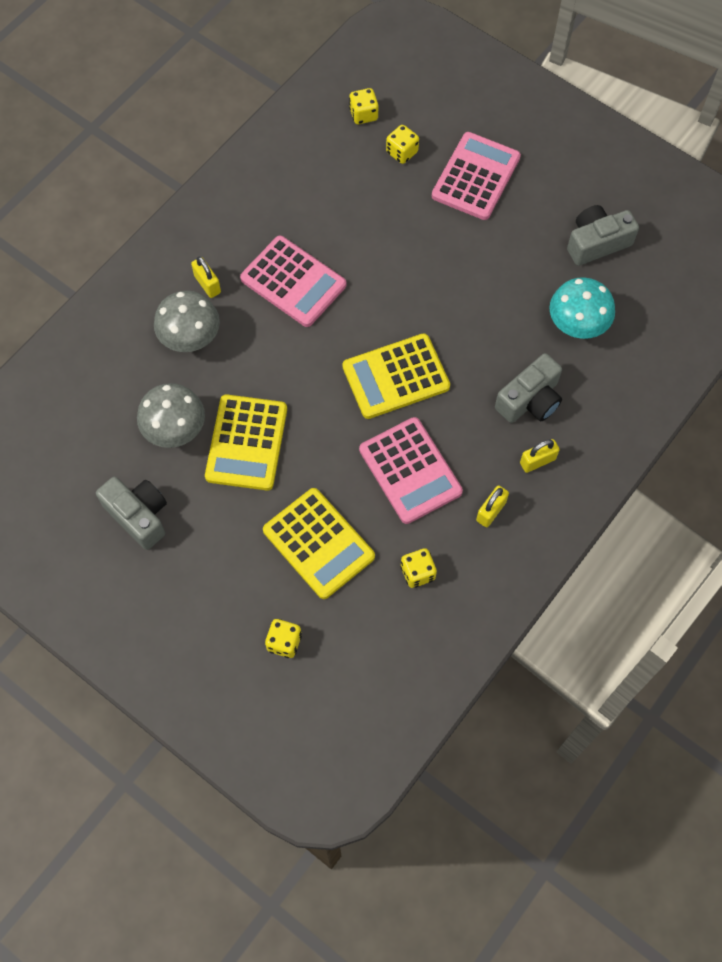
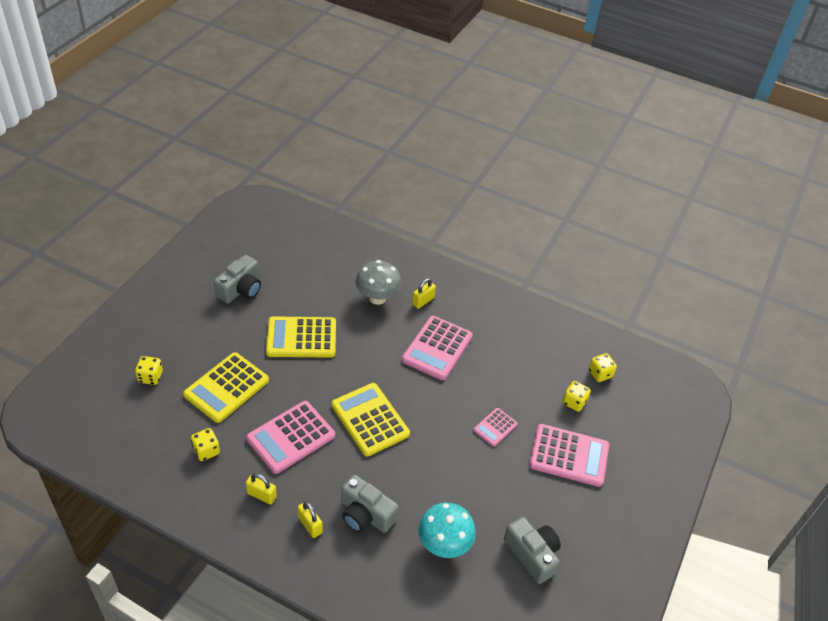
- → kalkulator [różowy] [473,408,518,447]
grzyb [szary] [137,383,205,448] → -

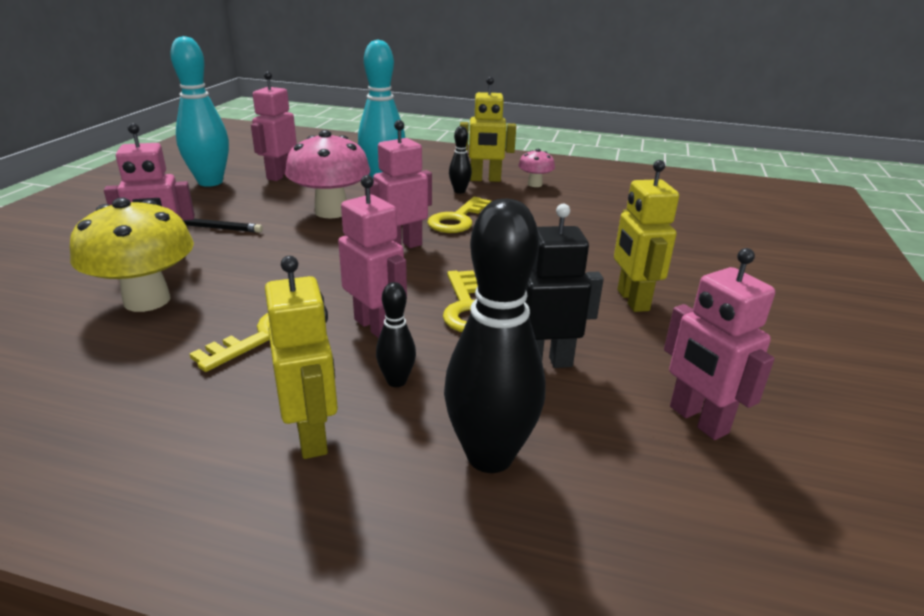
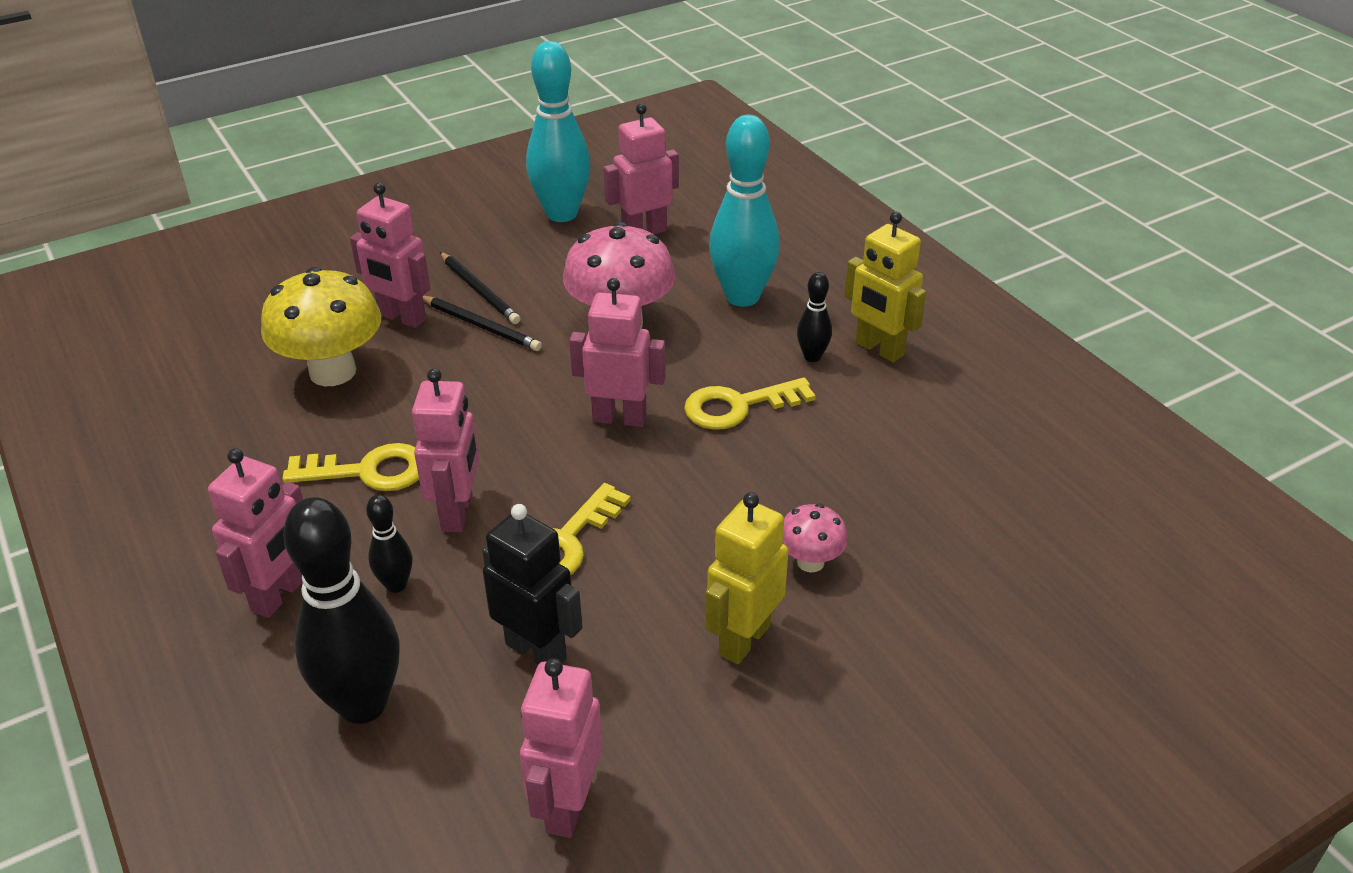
robot [żółty] [265,256,338,459] → robot [różowy] [208,448,303,618]
- → ołówek [czarny] [423,296,542,351]
grzyb [różowy] [518,149,555,187] → grzyb [różowy] [782,504,848,572], relocated

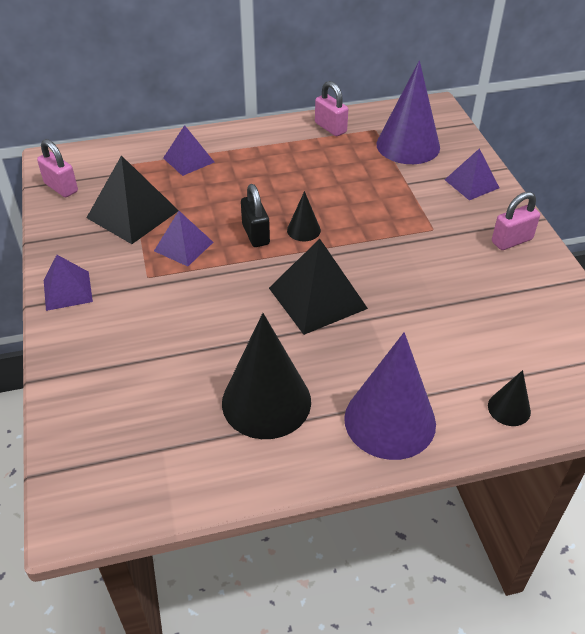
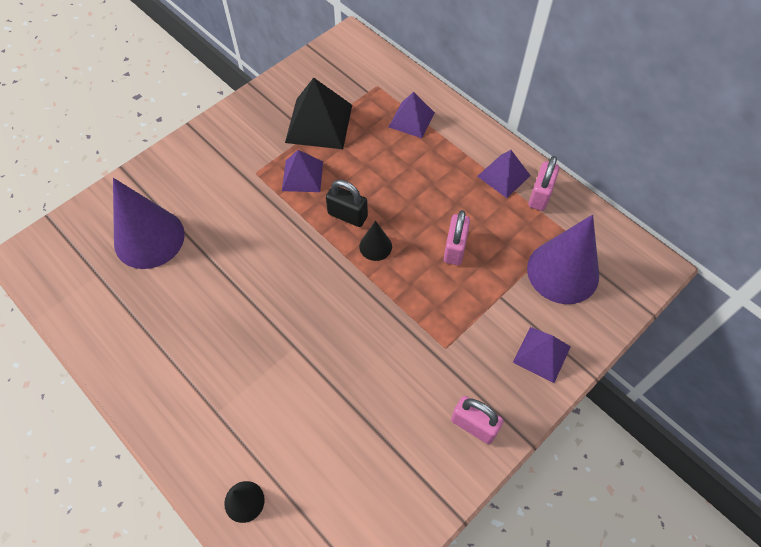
stożek [fioletowy] [344,332,436,460] → stożek [fioletowy] [113,178,185,269], relocated
kłódka [czarny] [241,184,270,247] → kłódka [czarny] [326,180,368,227], 75 degrees clockwise
kłódka [różowy] [37,139,78,197] → kłódka [różowy] [444,210,470,265], relocated
piramida [fioletowy] [44,255,93,311] → piramida [fioletowy] [477,150,531,198], relocated
stożek [czarny] [222,313,311,439] → -
piramida [czarny] [269,239,368,335] → -

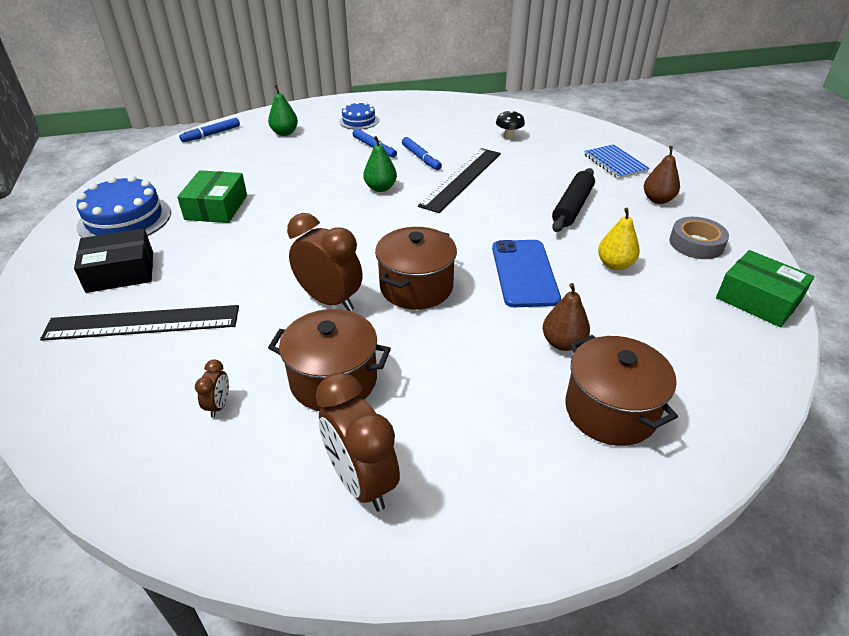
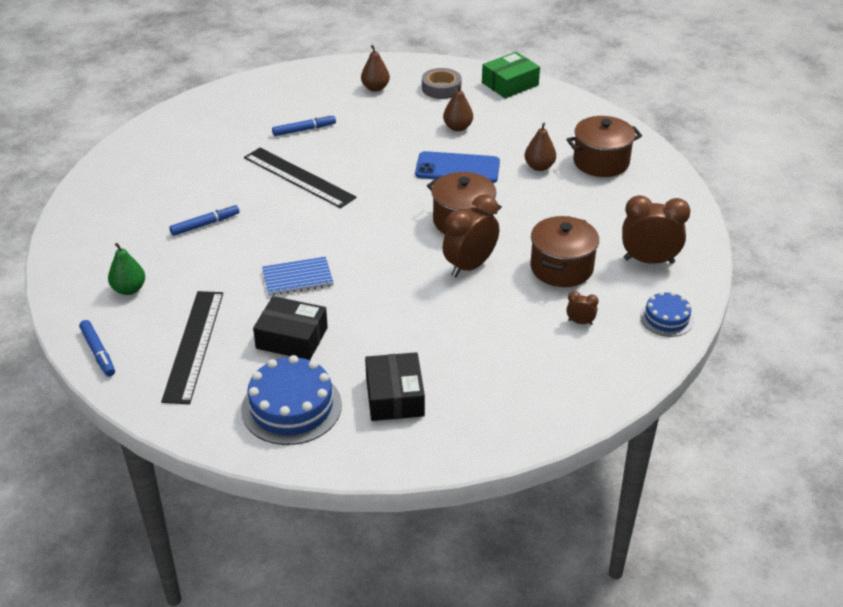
linijka [czarny] [40,305,239,341] → linijka [czarny] [161,291,223,404], relocated
pudełko [zielony] [177,170,247,223] → pudełko [czarny] [253,296,328,360]
zeszyt [niebieski] [584,144,650,179] → zeszyt [niebieski] [262,257,334,296], relocated
flamaster [niebieski] [402,137,442,170] → flamaster [niebieski] [272,114,336,136], relocated
gruszka [żółty] [598,208,640,270] → gruszka [brązowy] [443,84,473,131]
budzik [brązowy] [316,372,400,511] → budzik [brązowy] [622,195,691,264], 150 degrees counterclockwise
tort [niebieski] [339,101,379,130] → tort [niebieski] [640,291,694,337], relocated
gruszka [zielony] [363,136,397,192] → -
grzyb [czarny] [496,110,525,139] → -
wałek do ciasta [czarny] [552,168,595,232] → -

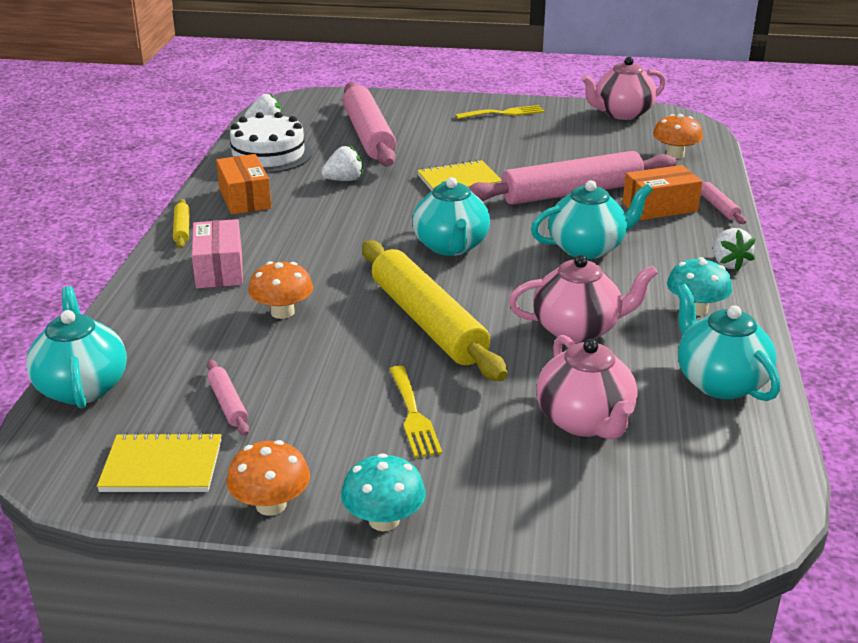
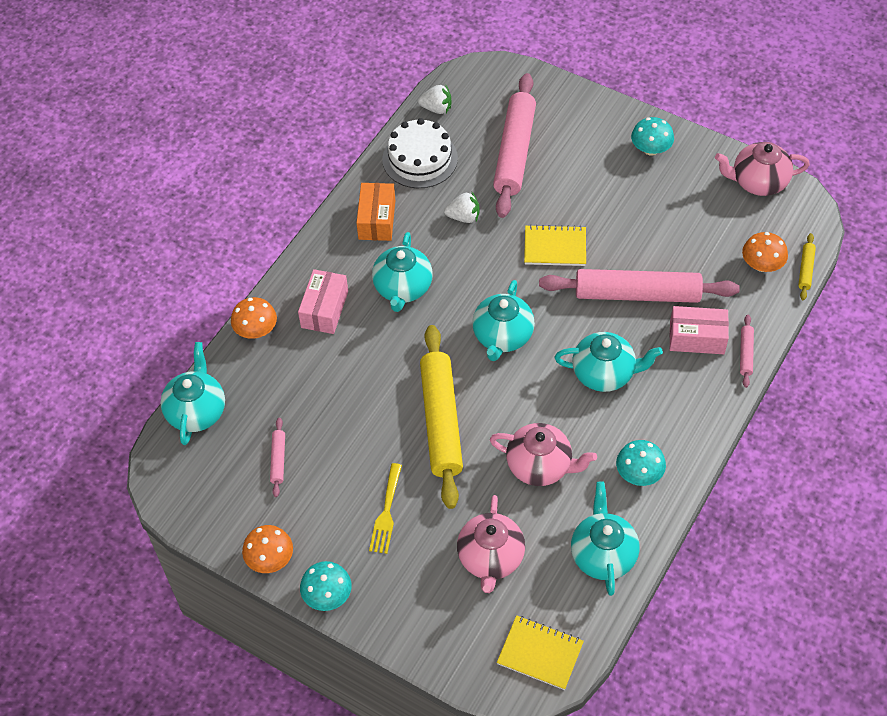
grzyb [pomarańczowy] [248,261,313,319] → grzyb [pomarańczowy] [231,297,277,339], relocated
- → imbryk [turkusowy] [372,232,433,312]
zeszyt [żółty] [97,432,222,492] → zeszyt [żółty] [497,615,584,690], relocated
widelec [żółty] [455,105,544,119] → grzyb [turkusowy] [631,117,674,156]
pudełko [pomarańczowy] [623,165,702,220] → pudełko [różowy] [670,306,729,354]
wałek do ciasta [żółty] [173,199,190,249] → wałek do ciasta [żółty] [798,233,816,300], relocated
truskawka [biały] [713,228,756,271] → -

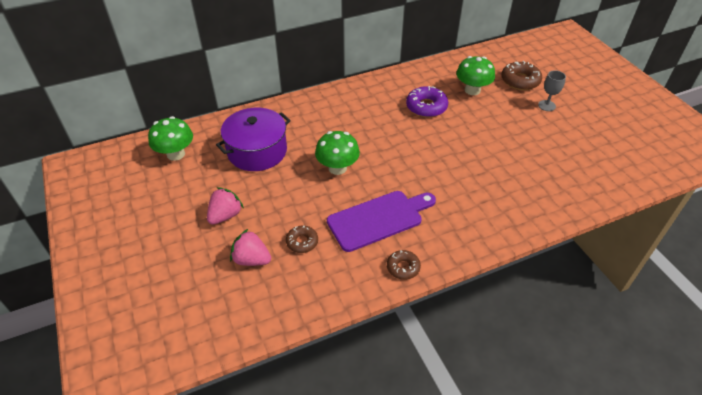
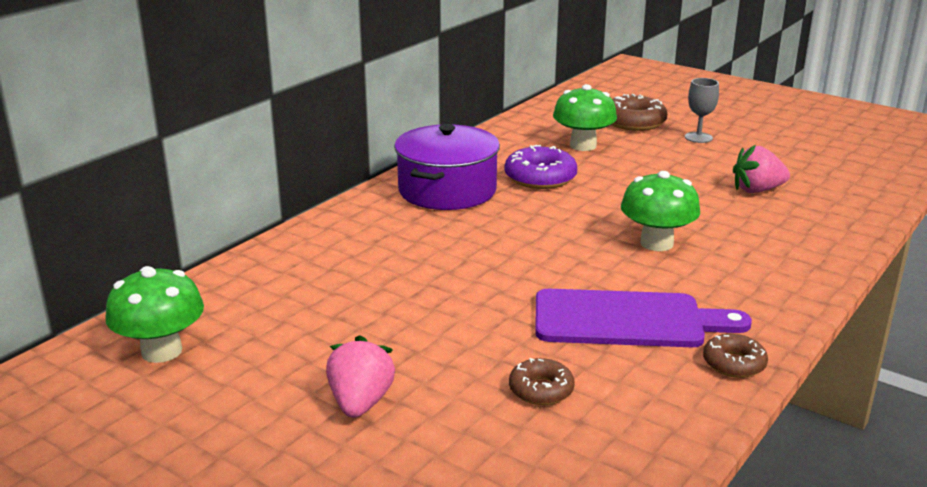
garnek [fioletowy] [216,108,291,171] → garnek [fioletowy] [394,124,500,210], relocated
deska do krojenia [fioletowy] [327,191,436,252] → deska do krojenia [fioletowy] [535,289,752,347], 60 degrees clockwise
grzyb [zielony] [315,131,360,175] → grzyb [zielony] [621,171,700,251], relocated
truskawka [różowy] [230,229,271,266] → truskawka [różowy] [733,145,790,193], relocated

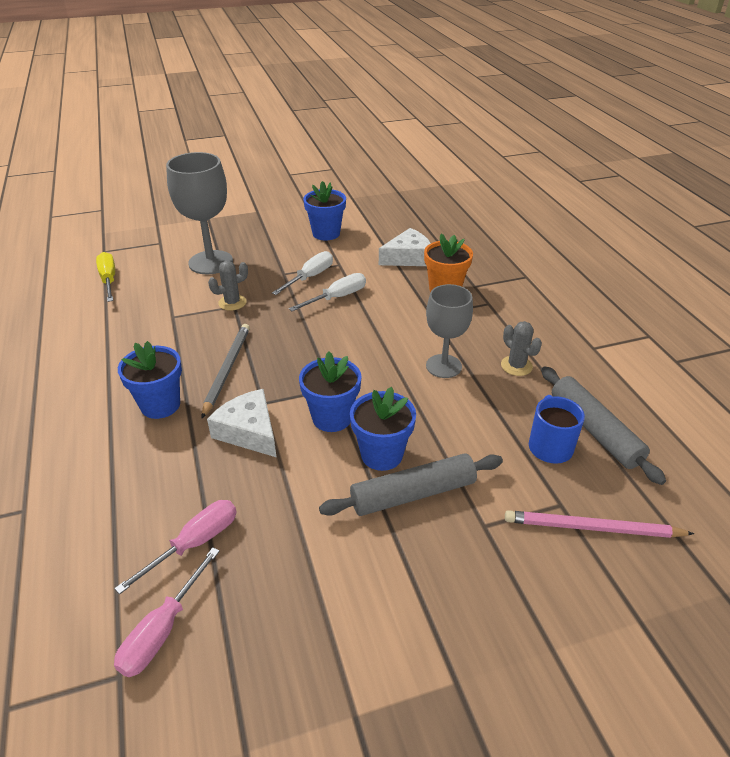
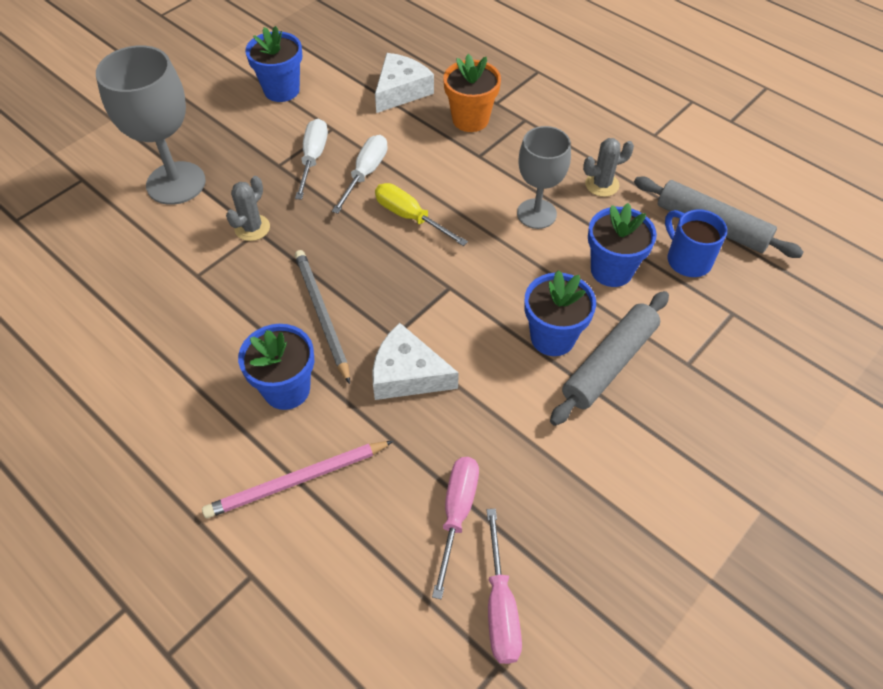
ołówek [różowy] [505,510,694,538] → ołówek [różowy] [202,441,393,518], relocated
śrubokręt [żółty] [96,252,115,302] → śrubokręt [żółty] [375,183,468,246], relocated
kaktus [szary] [501,321,542,376] → kaktus [szary] [583,138,634,197], 45 degrees counterclockwise
doniczka [niebieski] [299,351,361,432] → doniczka [niebieski] [588,203,657,287], relocated

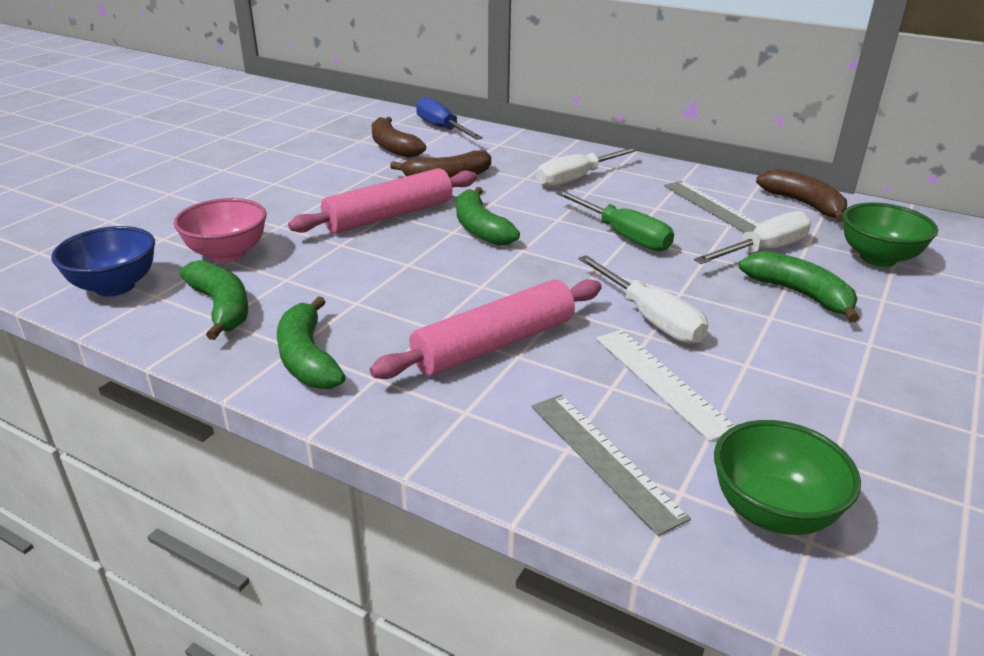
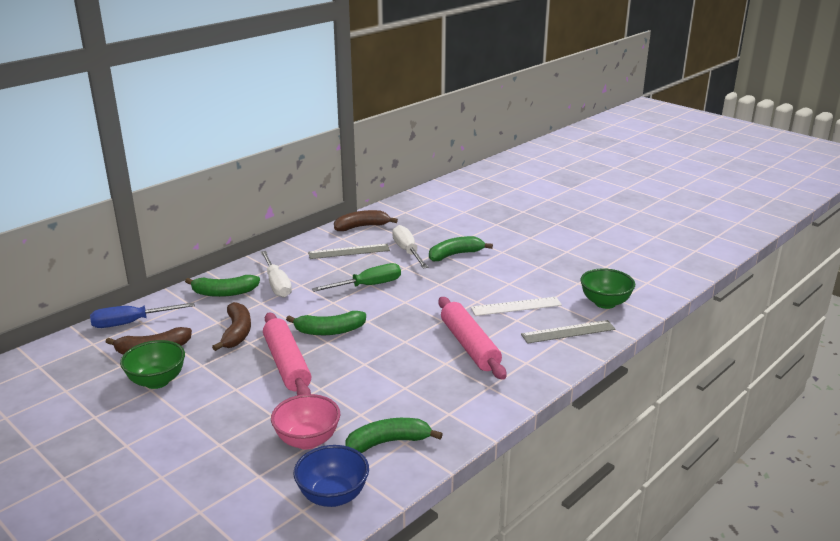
miska [zielony] [842,202,938,267] → miska [zielony] [120,340,185,389], relocated
banan [zielony] [277,296,346,389] → banan [zielony] [185,275,260,297], relocated
śrubokręt [biały] [578,255,708,344] → -

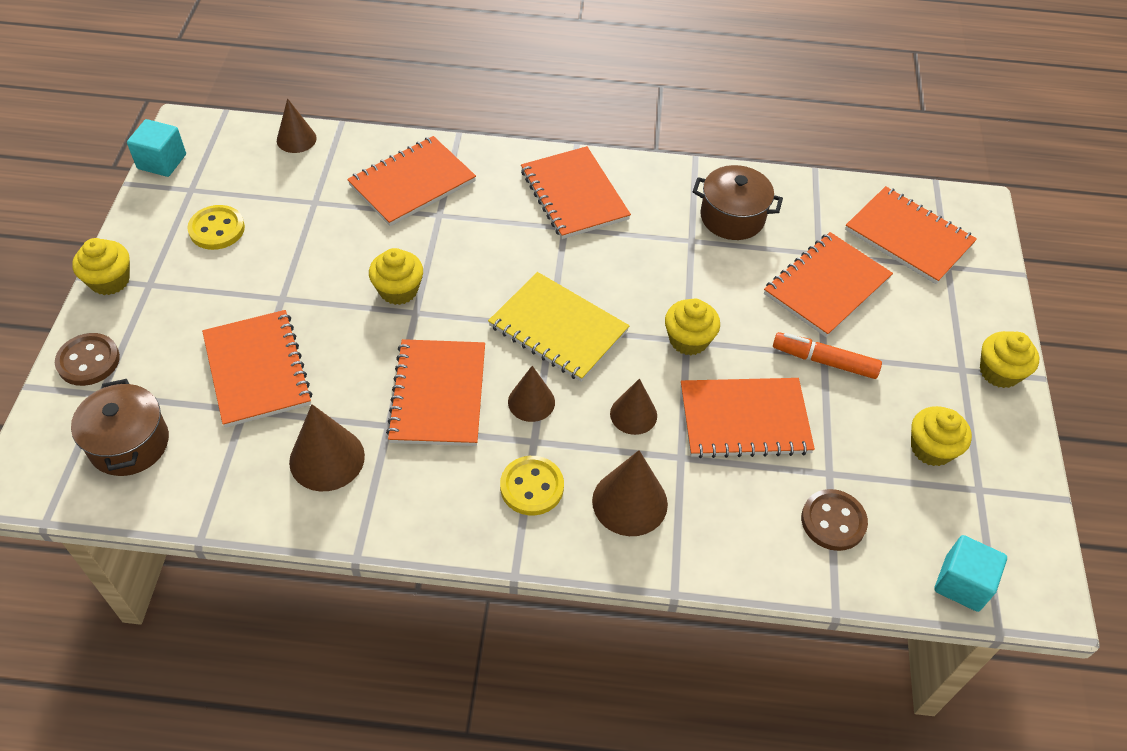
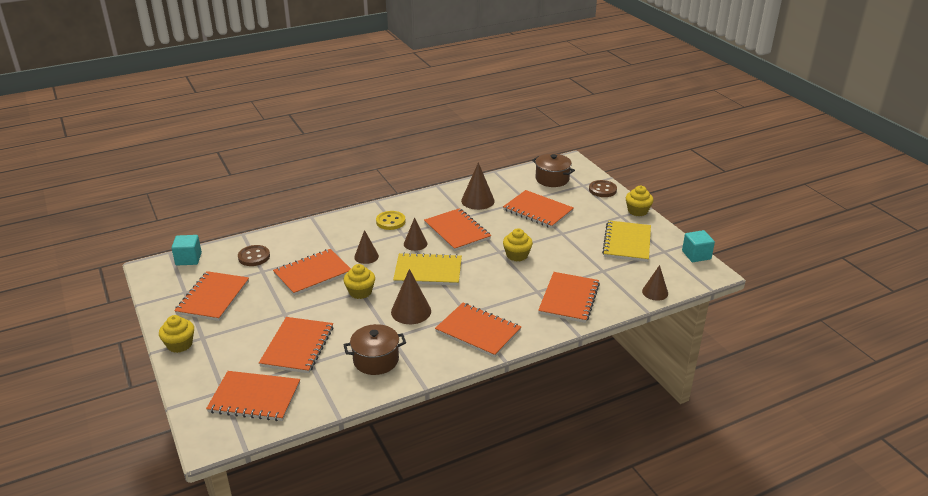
muffinka [żółty] [911,406,972,466] → zeszyt [pomarańczowy] [174,271,249,321]
stożek [brązowy] [592,450,668,536] → stożek [brązowy] [391,269,431,324], relocated
guzik [żółty] [187,205,245,250] → zeszyt [żółty] [602,220,651,262]
flamaster [pomarańczowy] [773,332,882,379] → -

